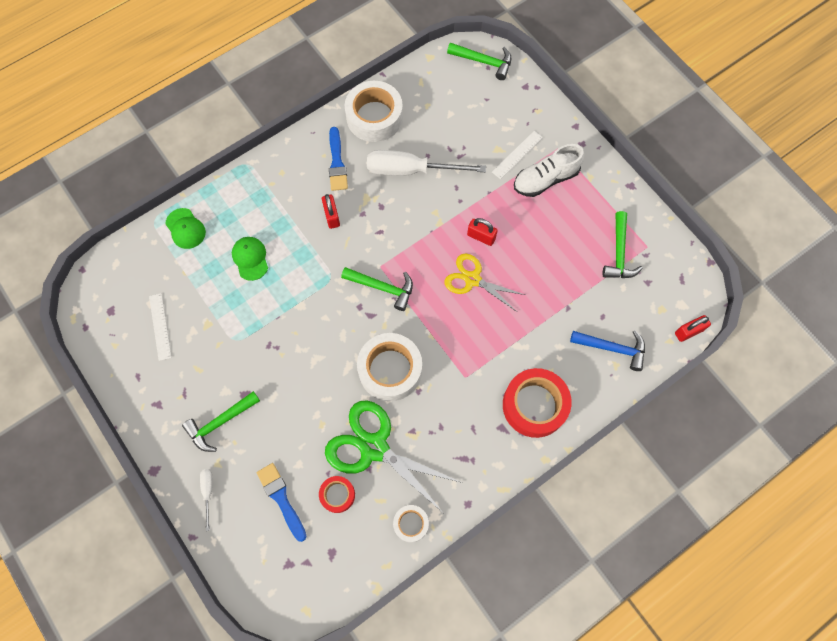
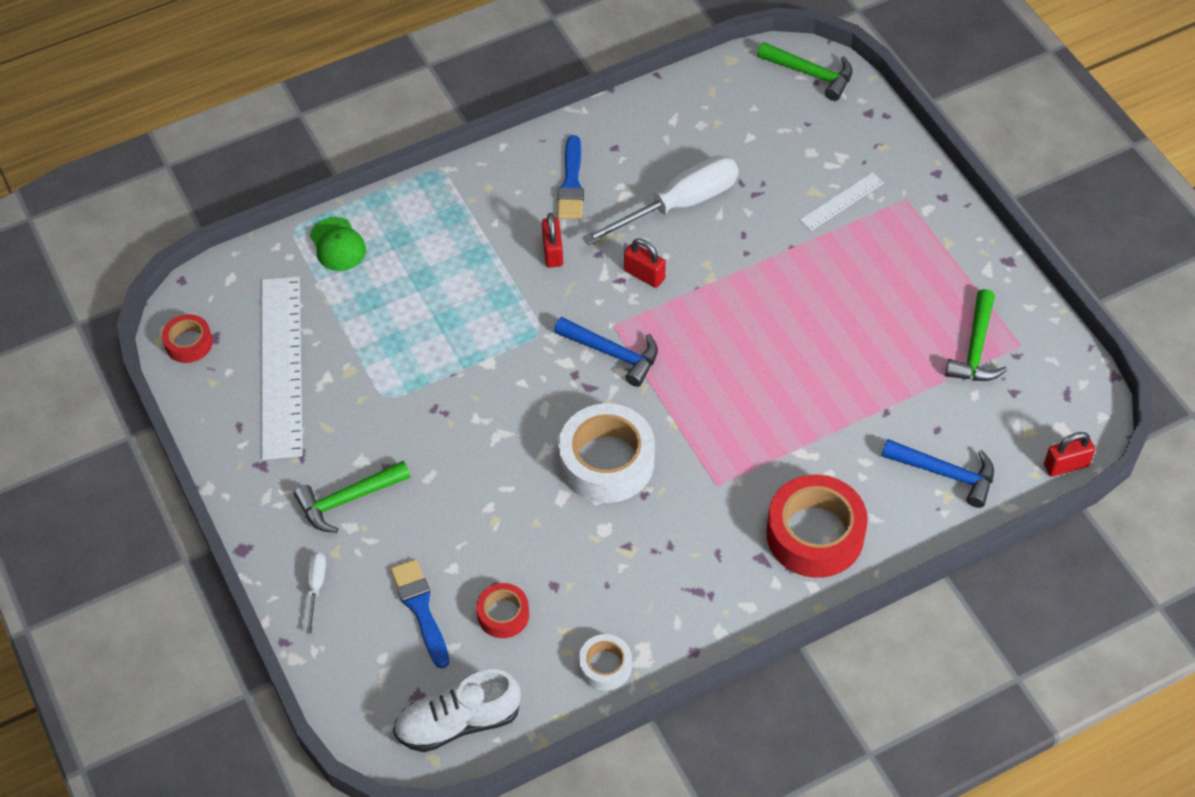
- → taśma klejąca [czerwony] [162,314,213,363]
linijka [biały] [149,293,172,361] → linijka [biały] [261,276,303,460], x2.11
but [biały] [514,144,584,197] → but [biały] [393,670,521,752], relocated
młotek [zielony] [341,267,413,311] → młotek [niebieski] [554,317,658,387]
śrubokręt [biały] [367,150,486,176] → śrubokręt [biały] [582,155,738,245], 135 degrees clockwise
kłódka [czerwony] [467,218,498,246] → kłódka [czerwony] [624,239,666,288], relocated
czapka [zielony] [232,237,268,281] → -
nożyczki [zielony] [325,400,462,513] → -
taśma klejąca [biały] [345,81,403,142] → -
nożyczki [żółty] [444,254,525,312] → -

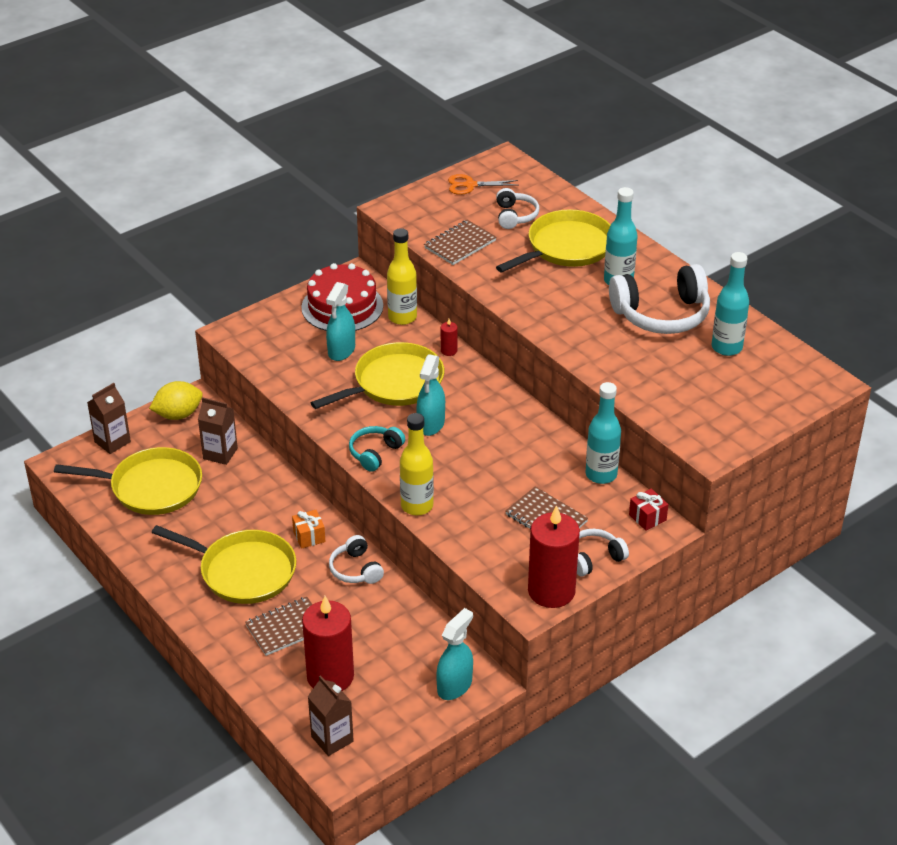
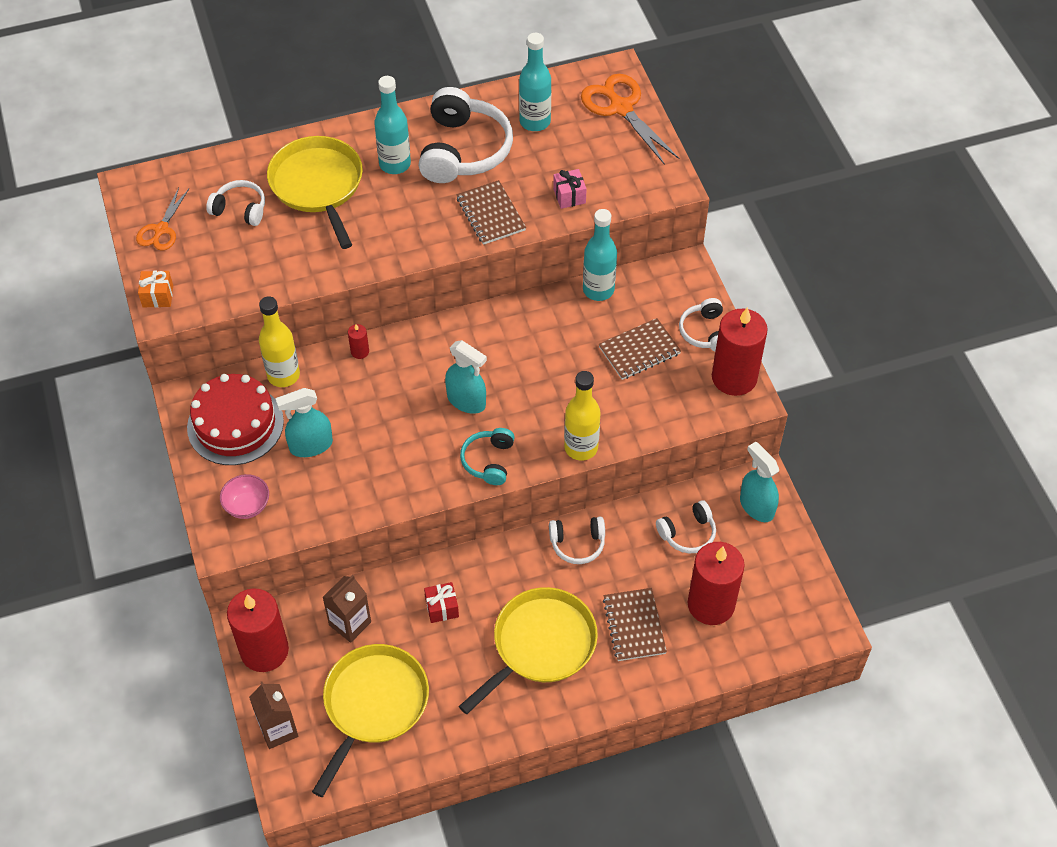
prezent [pomarańczowy] [292,510,325,549] → prezent [pomarańczowy] [138,271,173,307], relocated
- → miska [różowy] [220,474,269,519]
cytryna [żółty] [149,381,203,420] → świeca [czerwony] [227,588,289,672]
spryskiwacz [turkusowy] [326,282,355,361] → spryskiwacz [turkusowy] [276,388,333,457], 120 degrees clockwise
prezent [czerwony] [629,488,668,531] → prezent [czerwony] [424,582,459,623], relocated
zeszyt [brązowy] [424,220,496,265] → zeszyt [brązowy] [456,180,526,245], relocated
słuchawki [turkusowy] [349,426,405,472] → słuchawki [turkusowy] [460,428,515,485], 45 degrees clockwise
- → prezent [różowy] [553,169,587,209]
- → nożyczki [pomarańczowy] [581,74,679,165]
- → słuchawki [biały] [656,500,716,553]
karton mleka [brązowy] [308,675,354,756] → -
patelnia [żółty] [311,342,444,409] → -

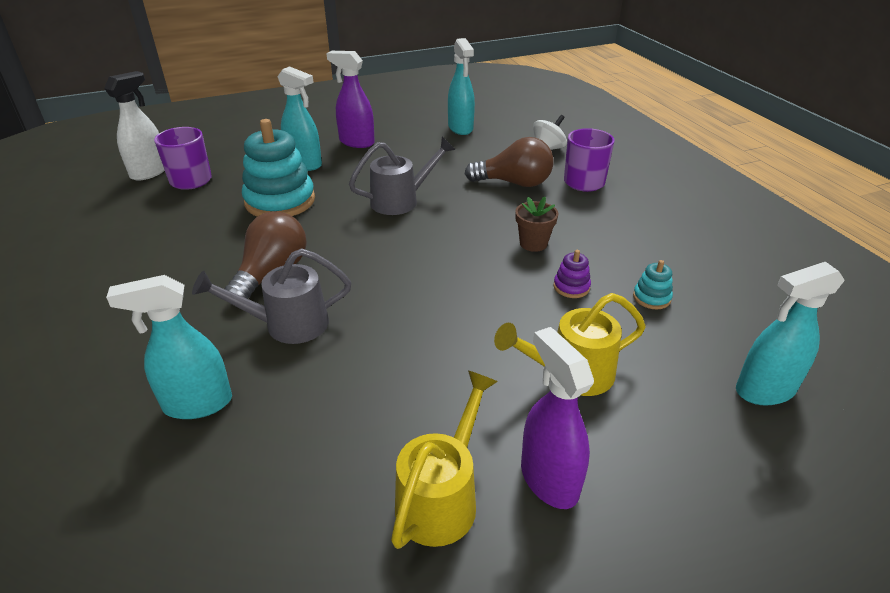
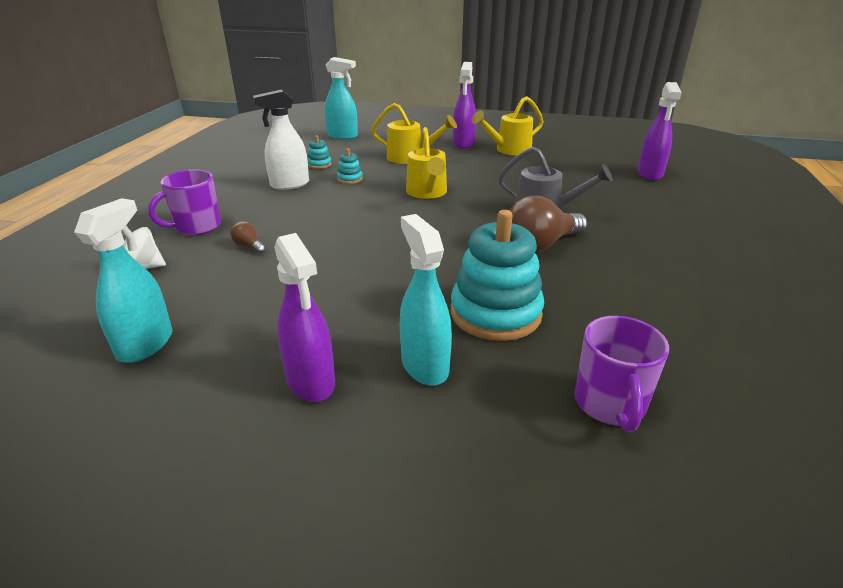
żarówka [brązowy] [465,137,553,187] → żarówka [brązowy] [231,221,266,254], x0.45
spryskiwacz [biały] [104,71,165,181] → spryskiwacz [biały] [253,89,309,190], relocated
zabawka nakładanka [fioletowy] [553,250,591,298] → zabawka nakładanka [turkusowy] [337,148,363,184]
- → konewka [żółty] [406,127,447,199]
- → spryskiwacz [fioletowy] [638,82,682,180]
spryskiwacz [turkusowy] [106,275,232,419] → -
konewka [szary] [349,137,456,215] → -
doniczka [brązowy] [515,197,559,252] → -

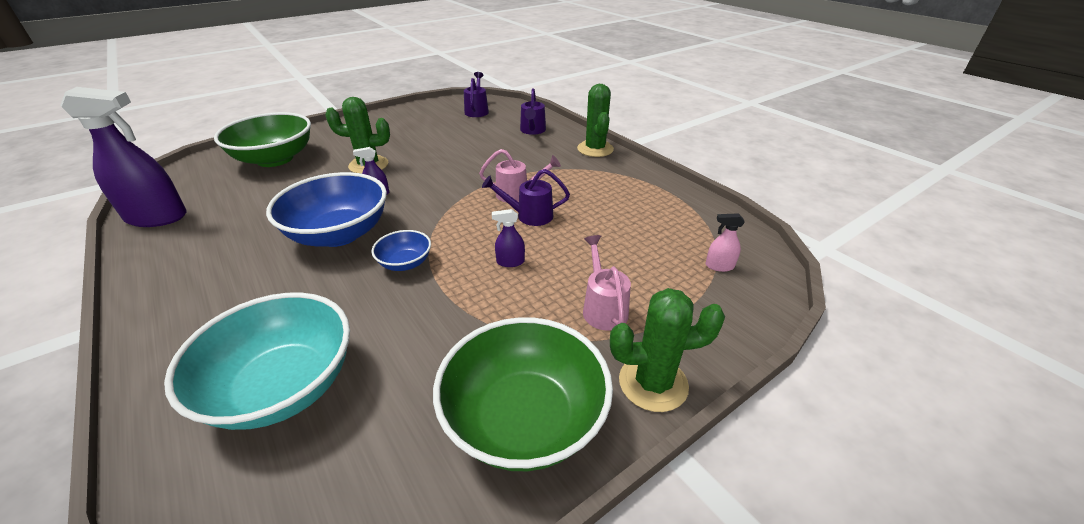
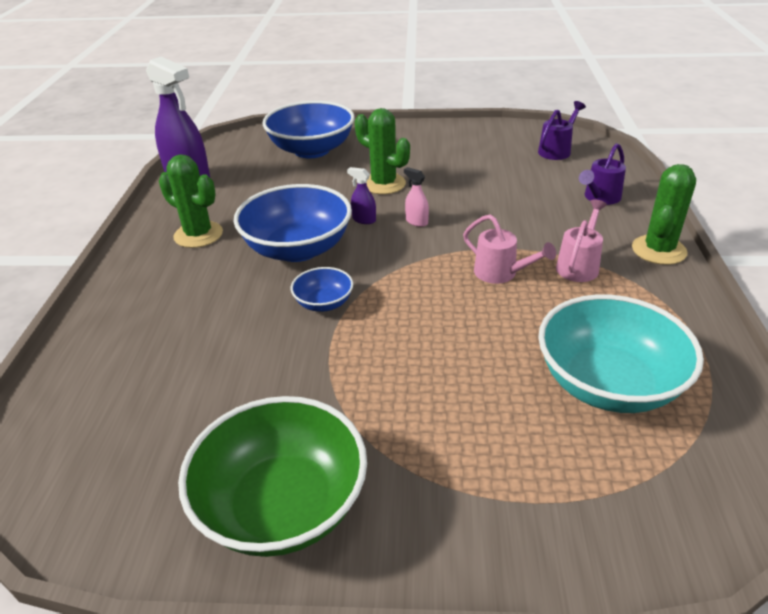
kaktus [zielony] [610,288,725,412] → kaktus [zielony] [159,154,223,248], relocated
miska [zielony] [214,112,311,167] → miska [niebieski] [262,101,355,158]
spryskiwacz [różowy] [706,213,745,272] → spryskiwacz [różowy] [404,167,429,227], relocated
miska [turkusowy] [164,292,350,430] → miska [turkusowy] [538,294,704,413], relocated
konewka [różowy] [583,235,631,331] → konewka [różowy] [556,199,607,282], relocated
konewka [fioletowy] [482,169,570,226] → -
spryskiwacz [fioletowy] [492,209,525,267] → -

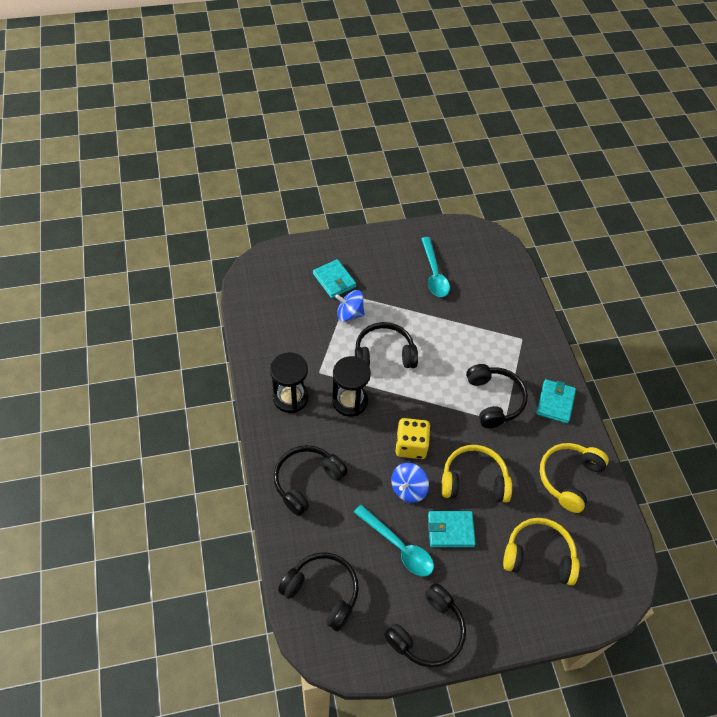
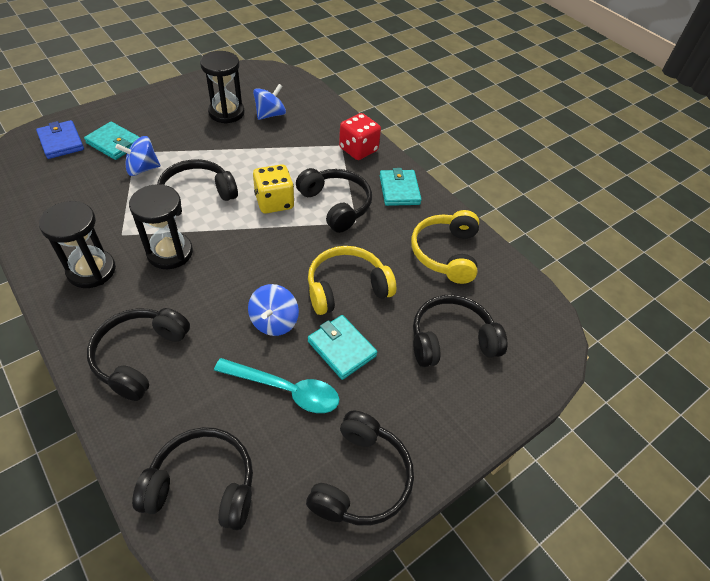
- → portfel [niebieski] [36,120,84,159]
łyżka [turkusowy] [421,237,450,297] → klepsydra [czarny] [200,51,245,124]
- → bączek [niebieski] [253,84,286,120]
kostka do gry [żółty] [396,418,430,459] → kostka do gry [żółty] [253,164,294,213], relocated
portfel [turkusowy] [428,511,476,547] → portfel [turkusowy] [308,315,377,380], 75 degrees clockwise
- → kostka do gry [czerwony] [339,113,381,160]
słuchawki [żółty] [503,518,580,586] → słuchawki [czarny] [413,295,507,367]

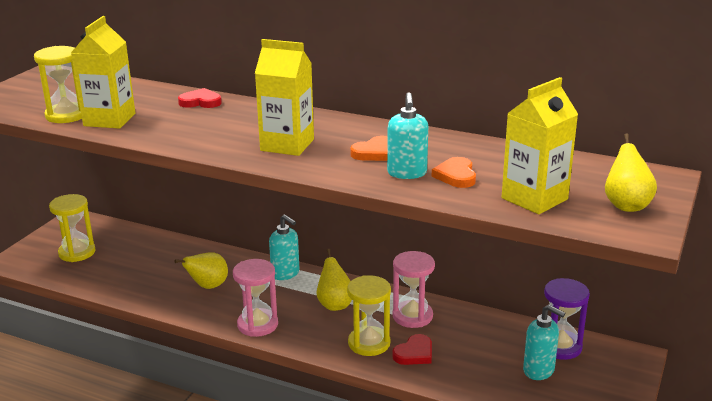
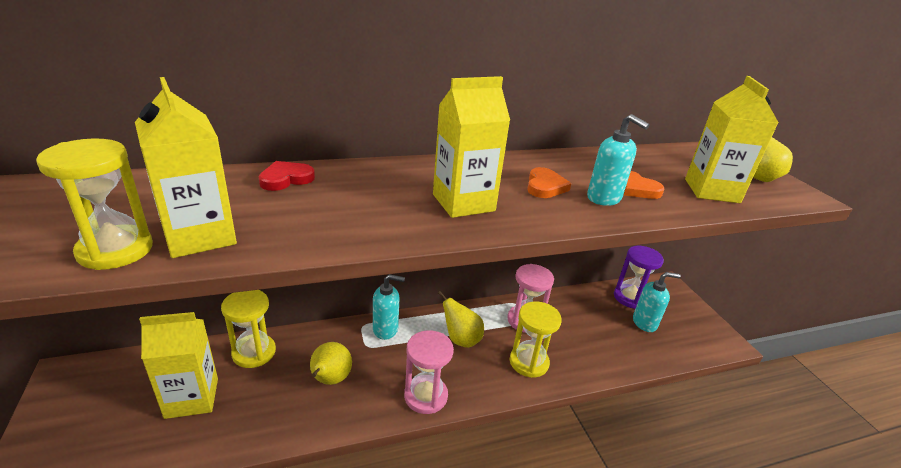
- → karton mleka [żółty] [139,312,218,419]
klepsydra [żółty] [49,194,96,262] → klepsydra [żółty] [221,290,276,368], relocated
serce [czerwony] [392,334,432,365] → -

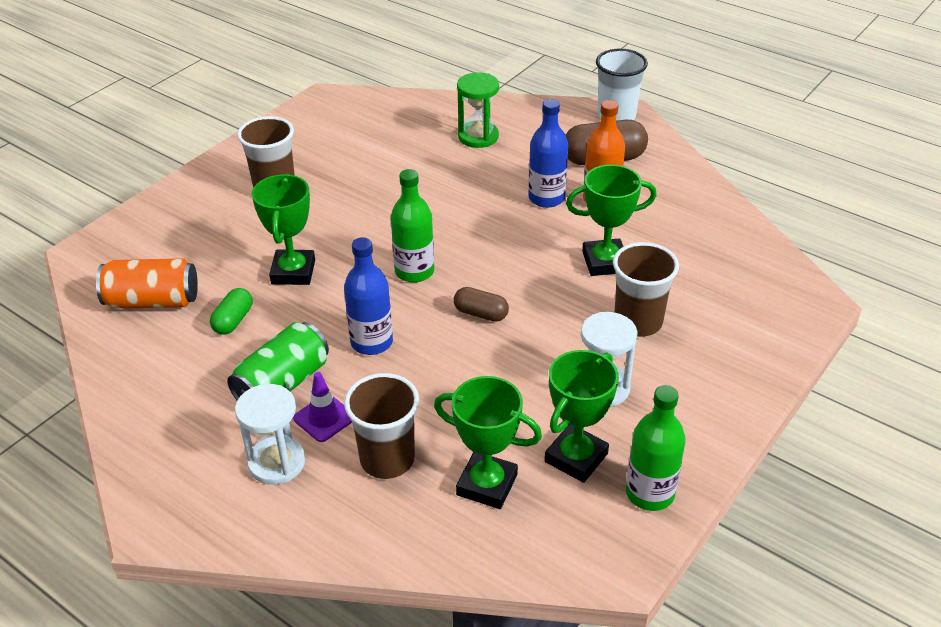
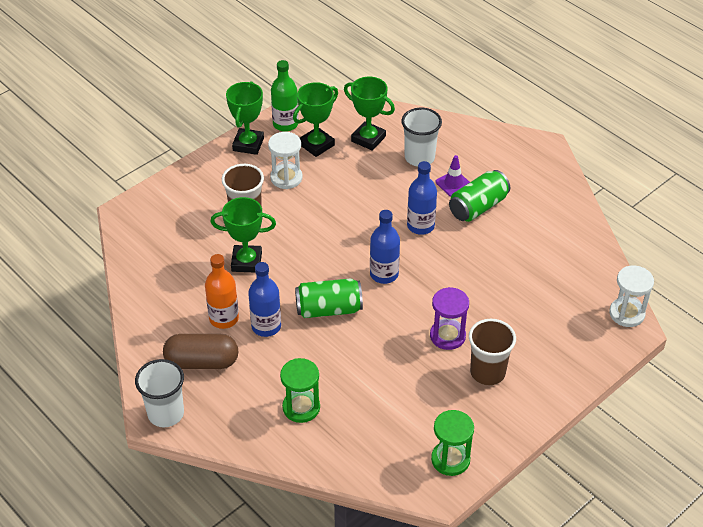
puchar [zielony] [252,174,315,285] → puchar [zielony] [226,81,264,155], relocated
- → puszka [zielony] [295,278,363,318]
butelka [zielony] [391,169,434,283] → butelka [niebieski] [370,210,400,284]
szklanka [brązowy] [344,373,419,479] → szklanka [biały] [401,108,442,166]
- → klepsydra [fioletowy] [430,287,469,350]
- → klepsydra [zielony] [431,410,474,476]
klepsydra [biały] [235,384,305,485] → klepsydra [biały] [609,265,654,327], relocated
puszka [pomarańczowy] [96,258,198,309] → -
kapsułka [zielony] [210,288,252,335] → -
kapsułka [brązowy] [454,287,509,322] → -

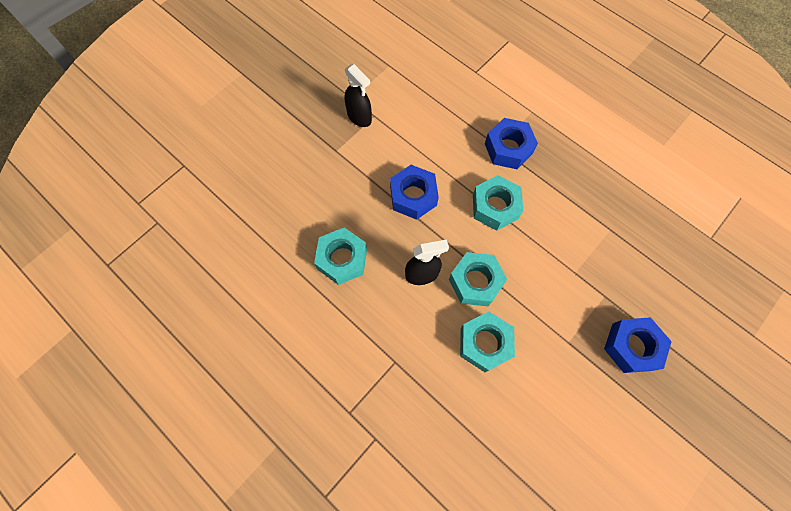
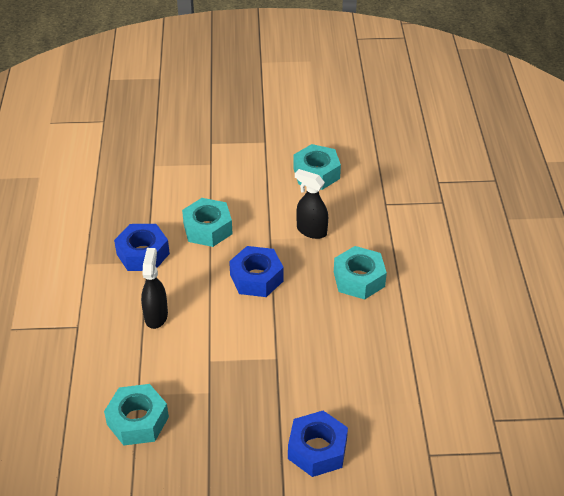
nakrętka [turkusowy] [449,252,507,306] → nakrętka [turkusowy] [104,384,169,445], relocated
spryskiwacz [czarny] [344,64,372,127] → spryskiwacz [czarny] [141,248,168,329], relocated
nakrętka [niebieski] [604,317,672,373] → nakrętka [niebieski] [288,411,348,477], relocated

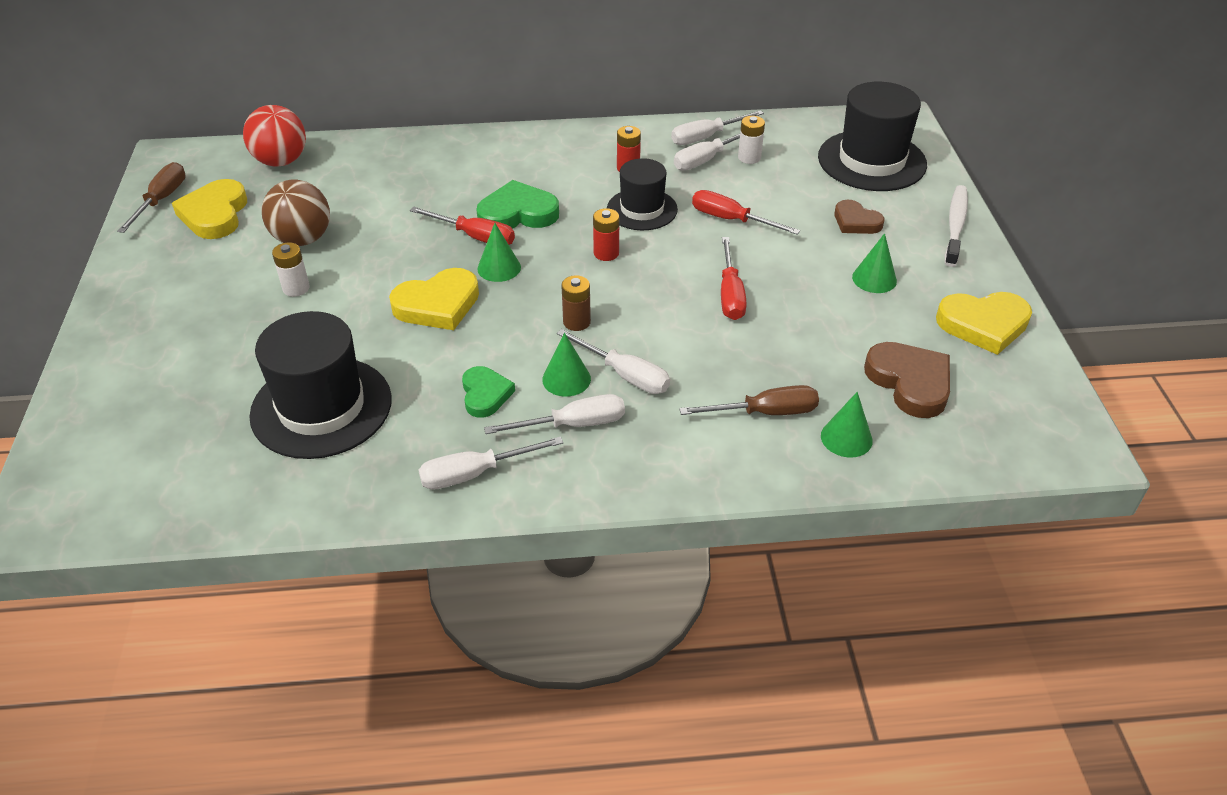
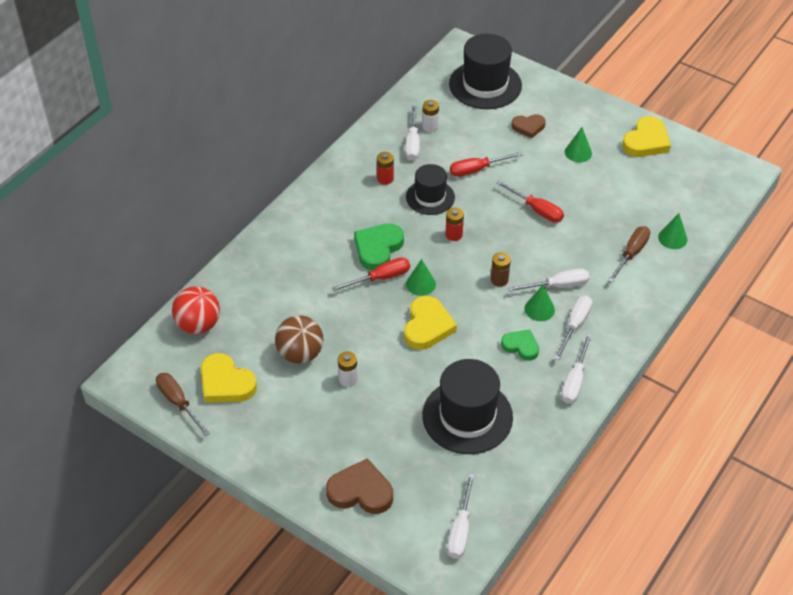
serce [brązowy] [864,342,950,418] → serce [brązowy] [326,458,393,514], relocated
śrubokręt [biały] [671,110,764,145] → śrubokręt [biały] [447,474,475,559], relocated
szczoteczka do zębów [biały] [945,185,968,267] → -

